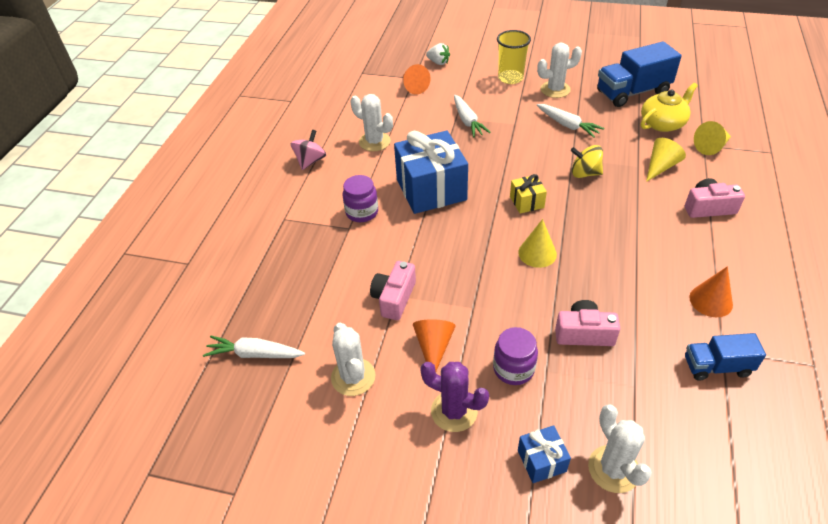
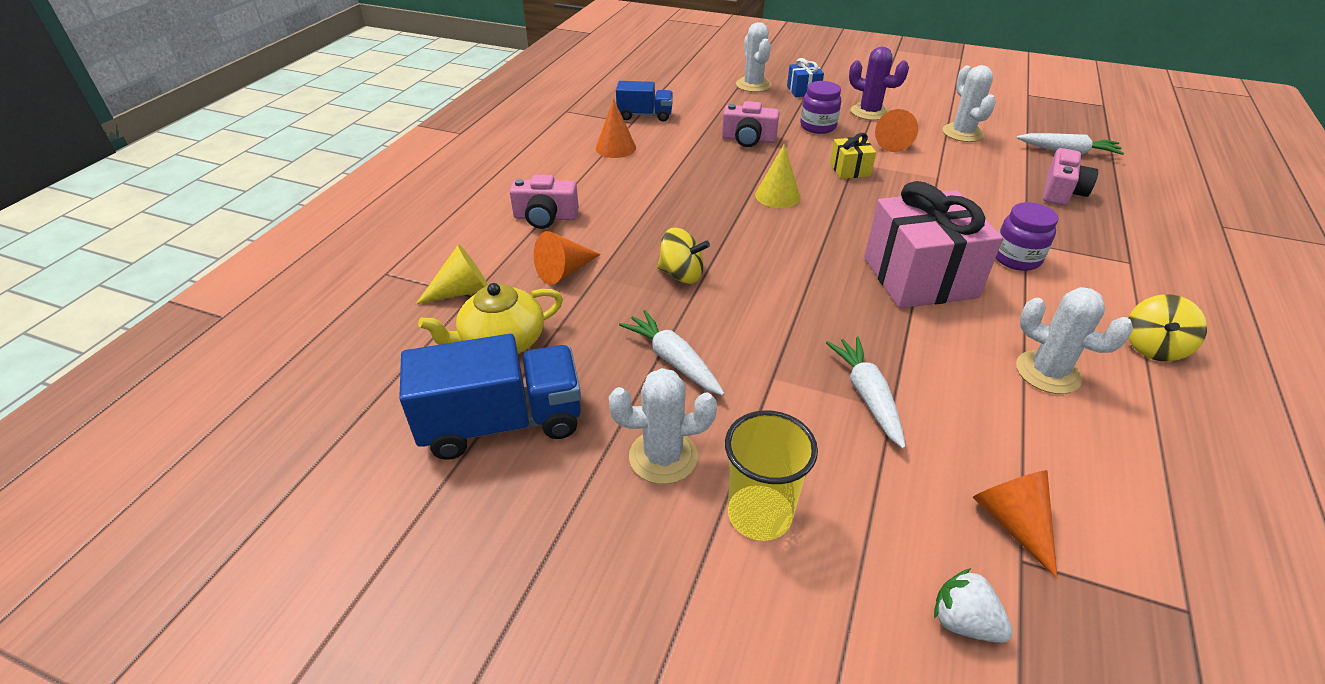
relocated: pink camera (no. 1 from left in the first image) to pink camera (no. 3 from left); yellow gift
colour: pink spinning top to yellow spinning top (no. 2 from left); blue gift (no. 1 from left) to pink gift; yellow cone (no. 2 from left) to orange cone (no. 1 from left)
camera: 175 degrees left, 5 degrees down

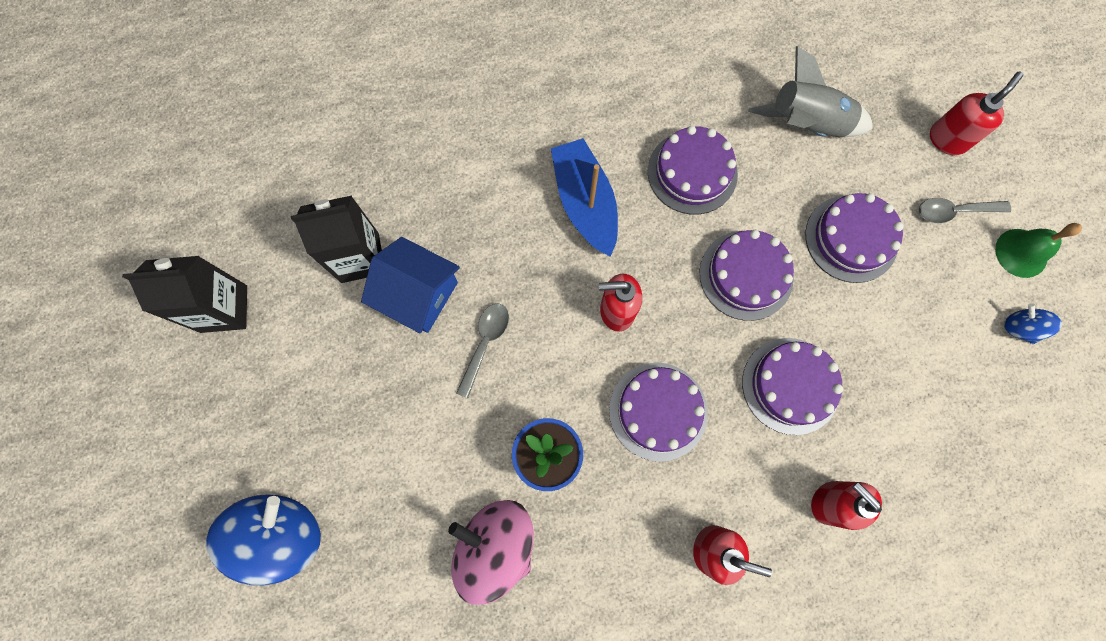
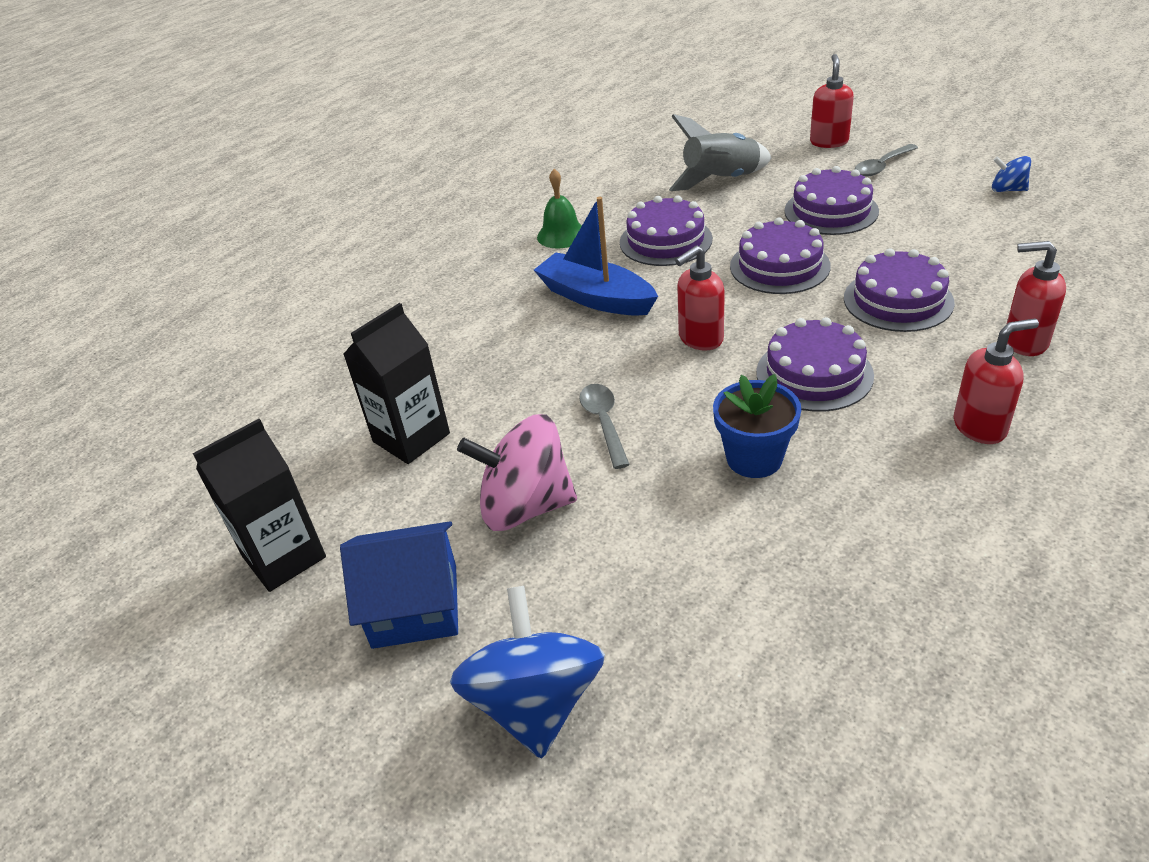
relocated: blue house; pink spinning top; green bell
camera: 30 degrees left, 35 degrees down

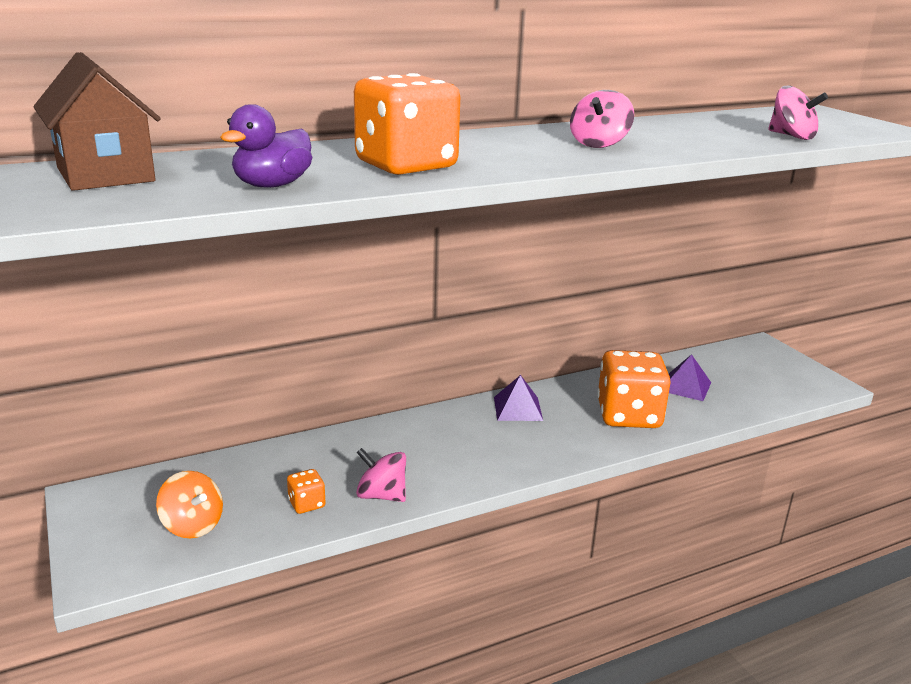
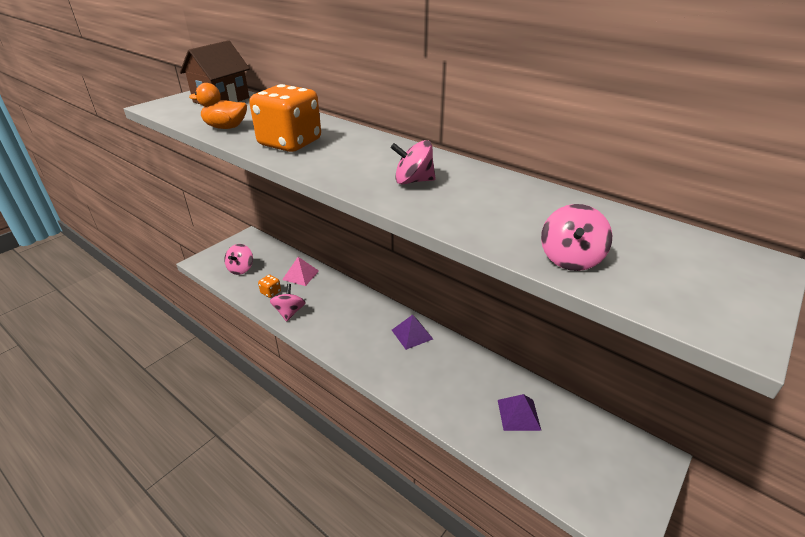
missing: orange dice (no. 3 from left)
appeared: pink pyramid
colour: orange spinning top to pink spinning top (no. 1 from left); purple duck to orange duck
camera: 65 degrees right, 10 degrees up

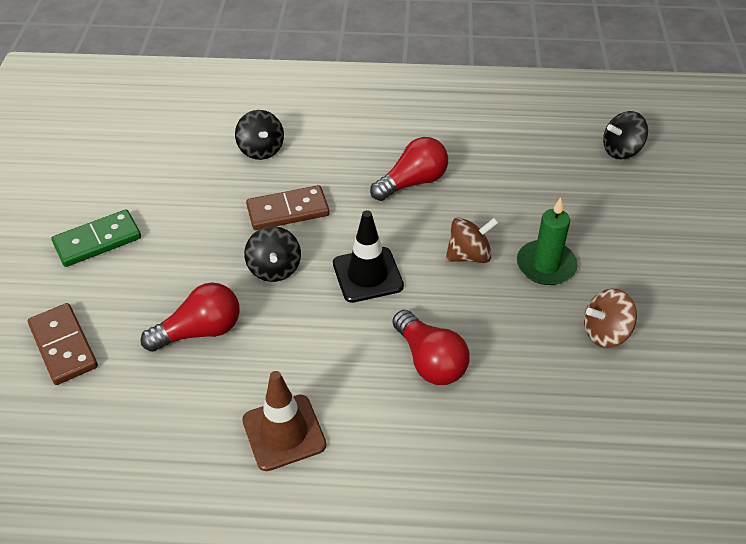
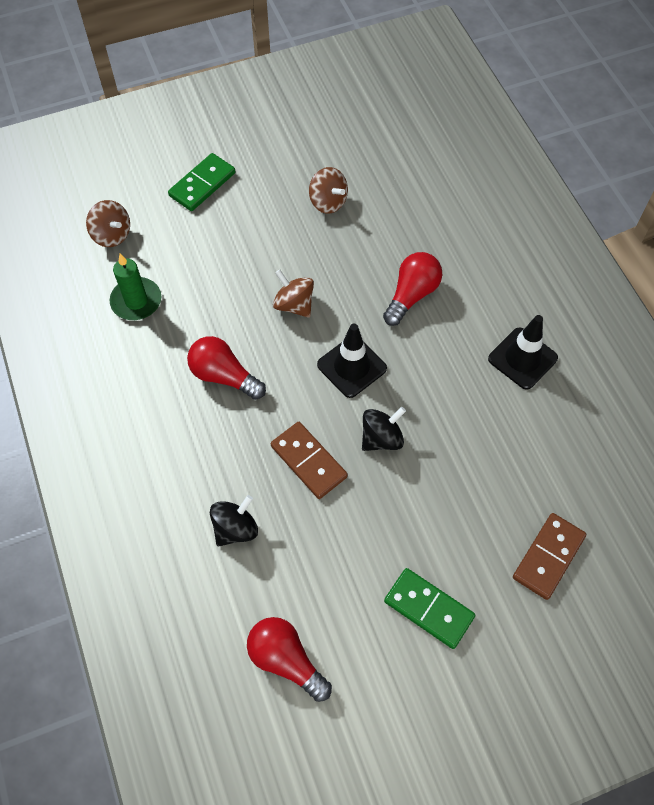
appeared: green domino (no. 1 from left)
relocated: red light bulb (no. 1 from left in the first image) to red light bulb (no. 2 from left); green candle
colour: brown traffic cone to black traffic cone (no. 2 from left); black spinning top (no. 3 from left) to brown spinning top (no. 1 from left)
camera: 115 degrees left, 15 degrees up

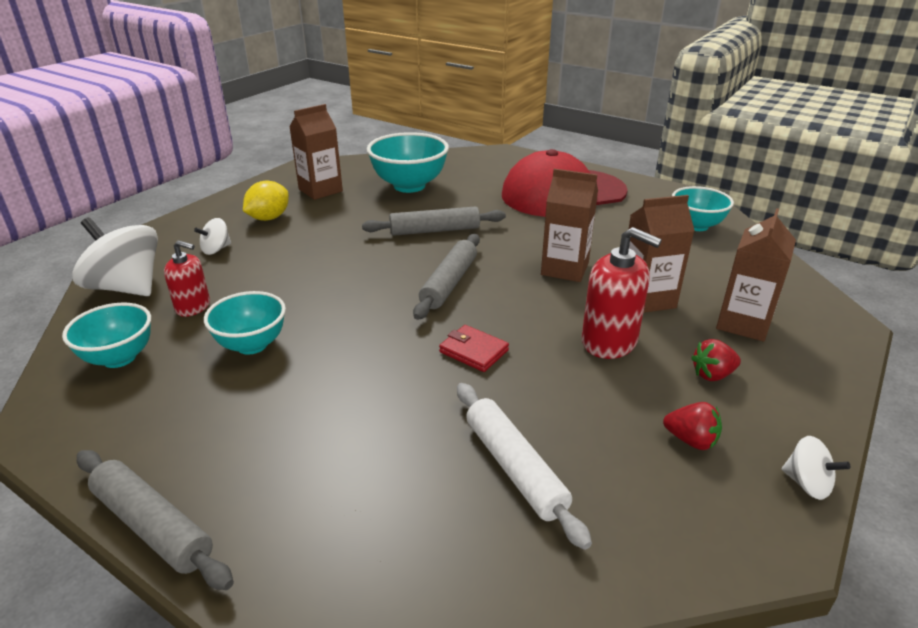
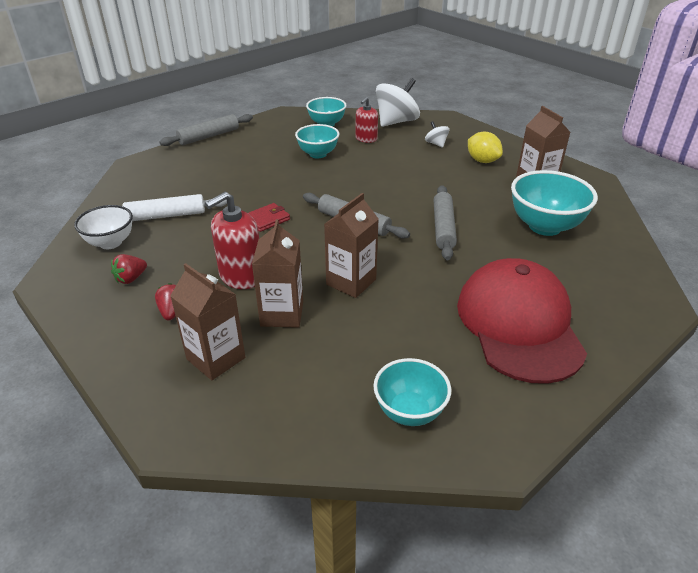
missing: white spinning top (no. 3 from left)
appeared: white bowl
camera: 105 degrees right, 5 degrees up

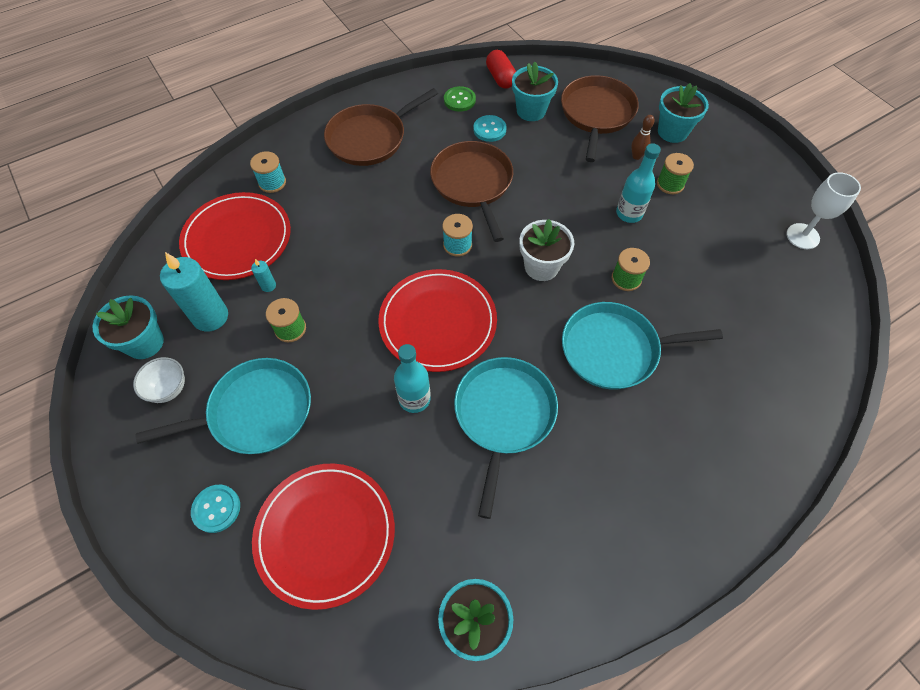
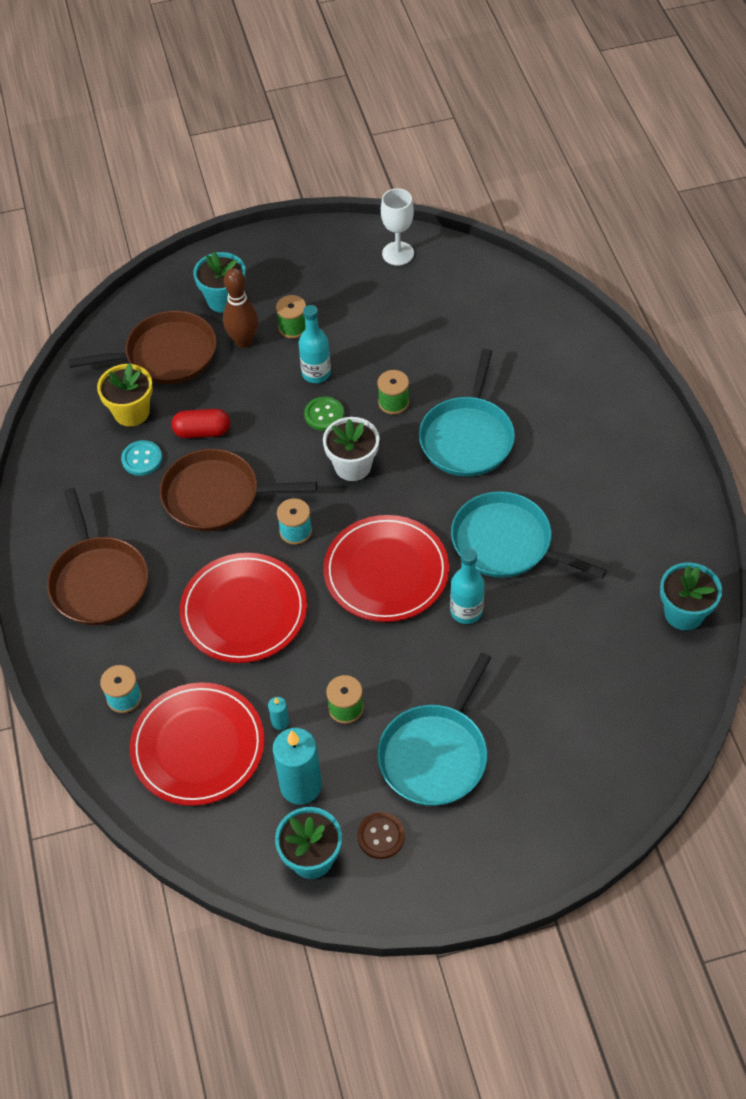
missing: turquoise button (no. 1 from left)
relocated: red plate (no. 2 from left); green button; red capsule
exchanged: white bowl to brown button
colour: turquoise flower pot (no. 3 from left) to yellow flower pot
spun: turquoise pan (no. 1 from left) 150 degrees counterclockwise; brown pan (no. 3 from left in the first image) 135 degrees clockwise
size: brown bowling pin x1.76
camera: 70 degrees left, 5 degrees down

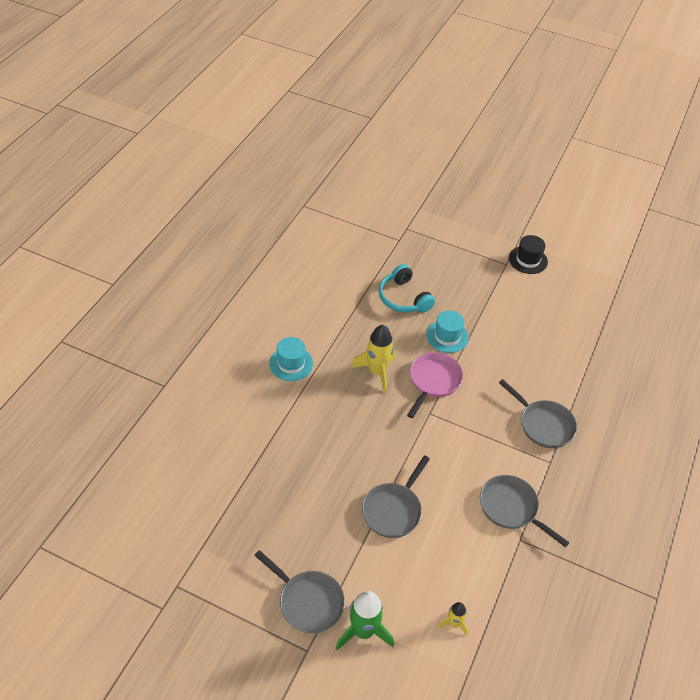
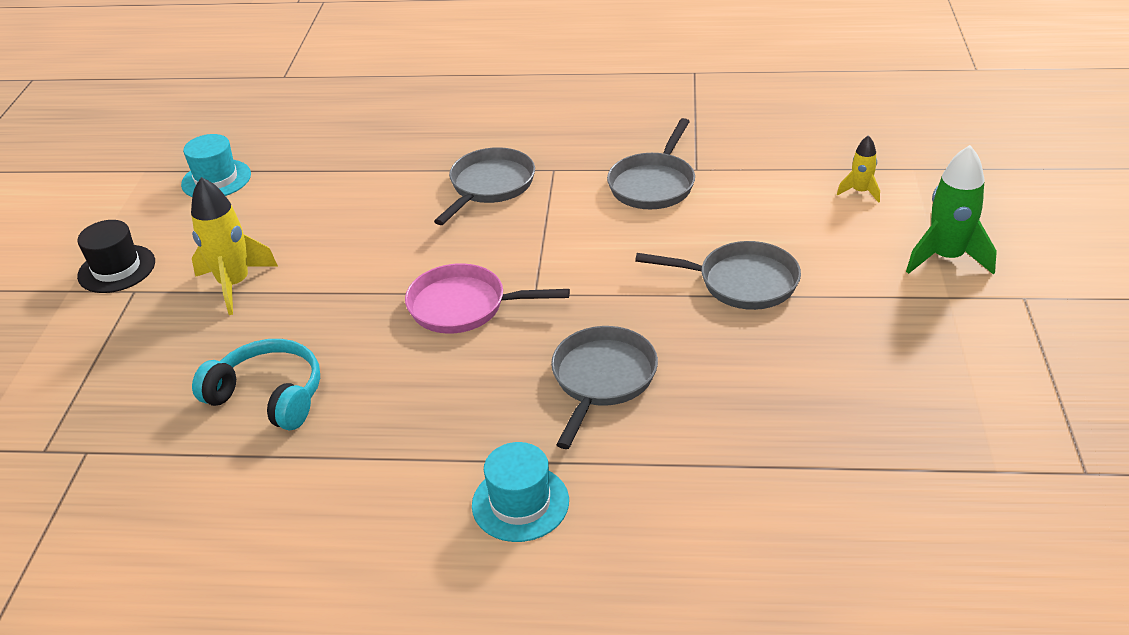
relocated: grey pan (no. 1 from left in the first image) to grey pan (no. 2 from left); yellow rocket (no. 1 from left); turquoise hat (no. 2 from left in the first image) to turquoise hat (no. 1 from left)
spun: turquoise headphones 105 degrees counterclockwise
camera: 105 degrees left, 10 degrees down

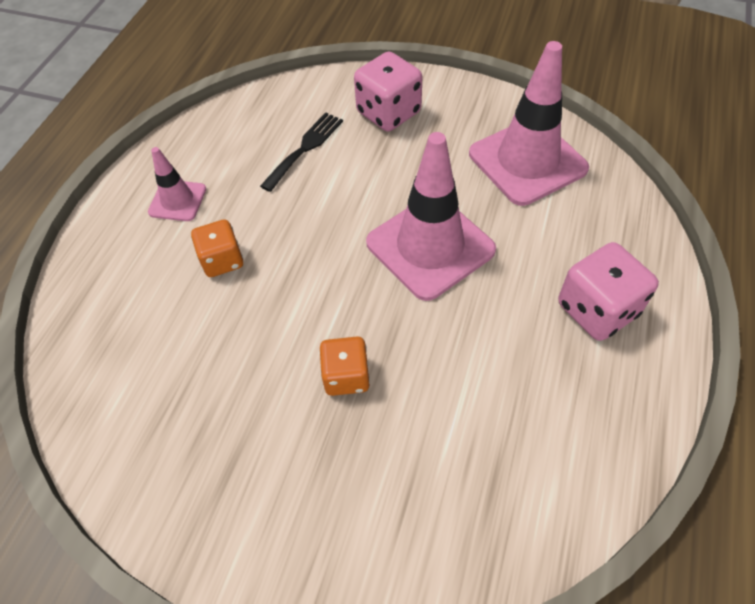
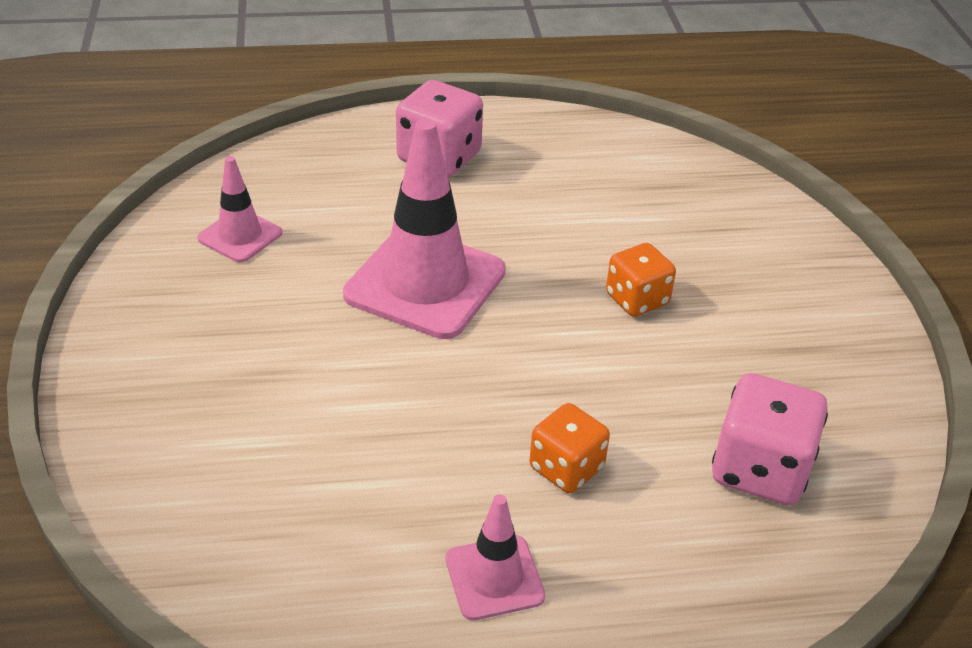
missing: black fork
relocated: pink dice (no. 1 from left in the first image) to pink dice (no. 2 from left)
size: pink traffic cone (no. 3 from left in the first image) x0.52
camera: 120 degrees left, 15 degrees down

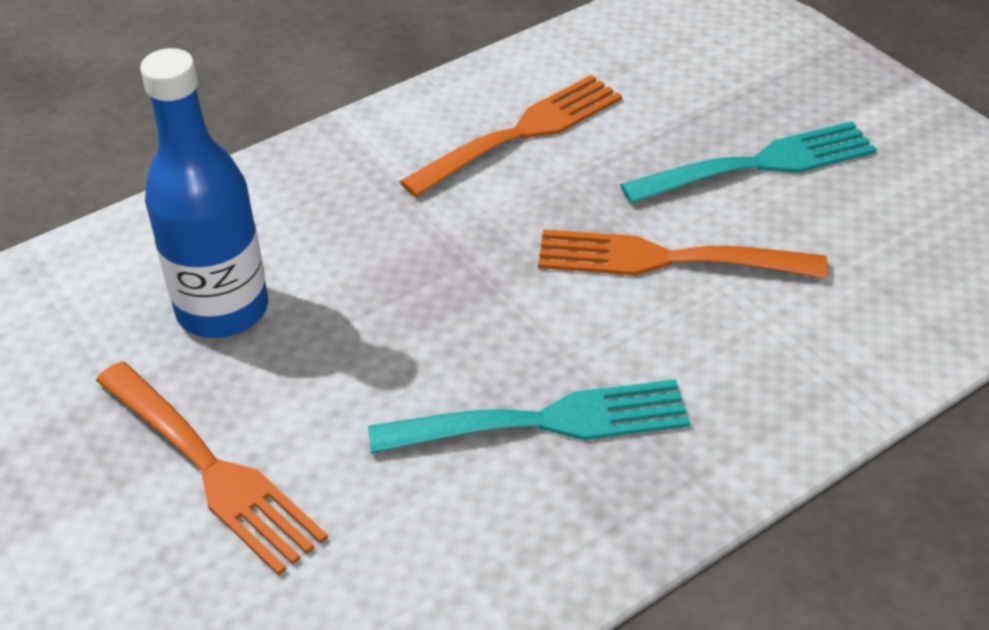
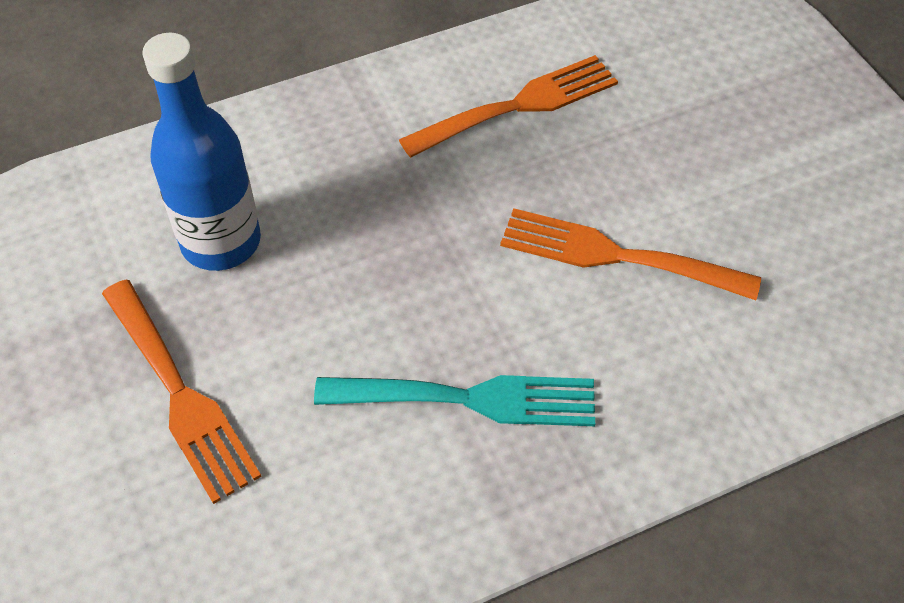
missing: turquoise fork (no. 2 from left)
camera: 10 degrees right, 10 degrees up

